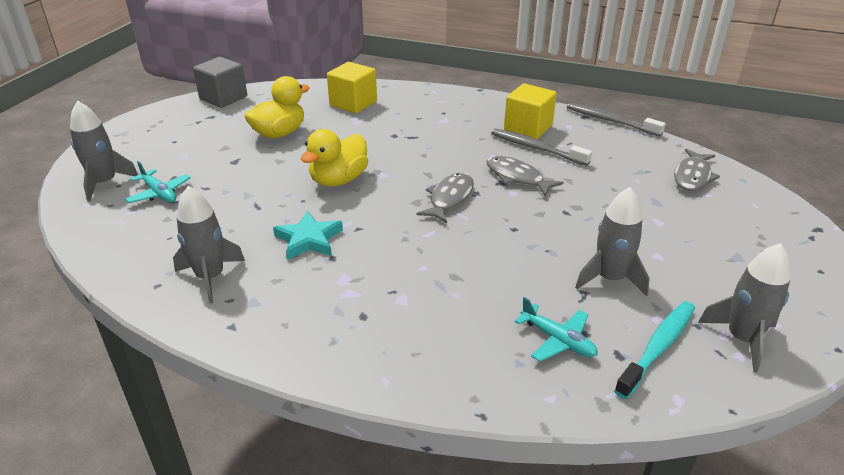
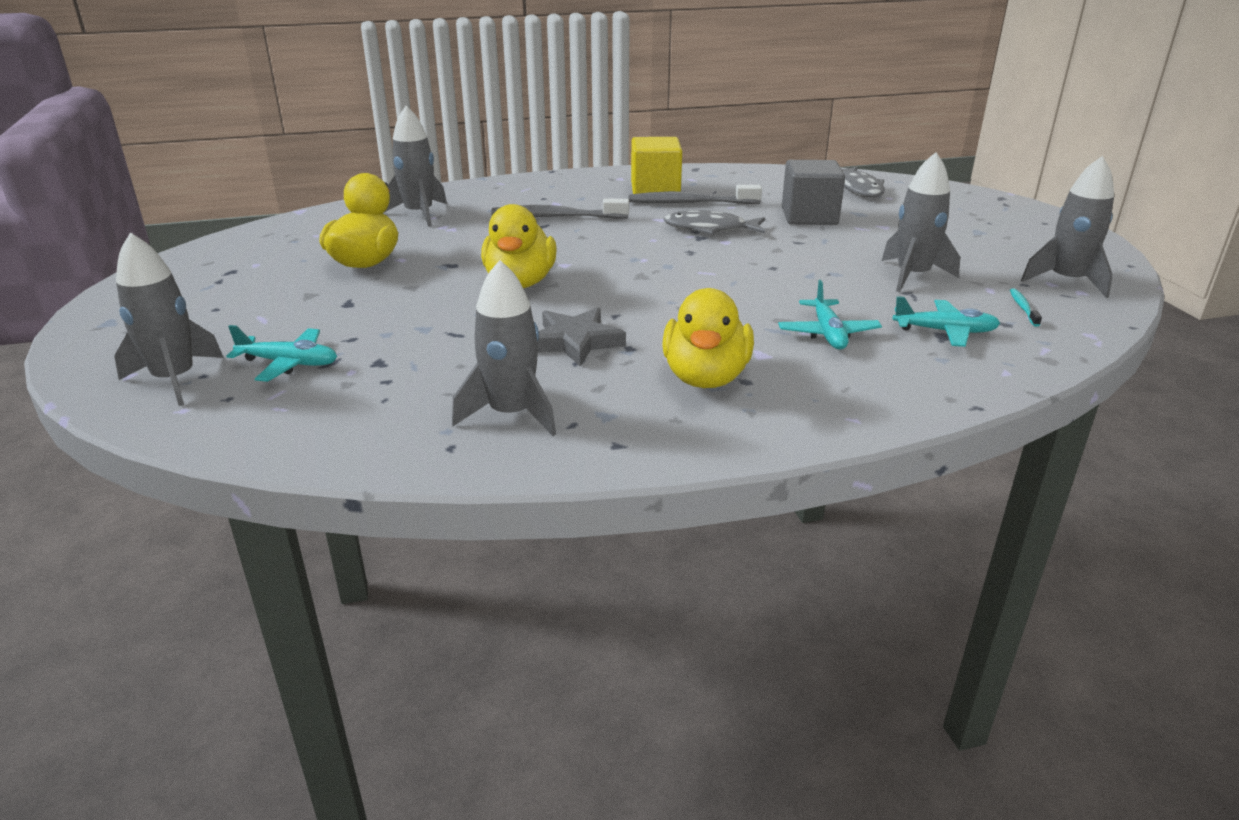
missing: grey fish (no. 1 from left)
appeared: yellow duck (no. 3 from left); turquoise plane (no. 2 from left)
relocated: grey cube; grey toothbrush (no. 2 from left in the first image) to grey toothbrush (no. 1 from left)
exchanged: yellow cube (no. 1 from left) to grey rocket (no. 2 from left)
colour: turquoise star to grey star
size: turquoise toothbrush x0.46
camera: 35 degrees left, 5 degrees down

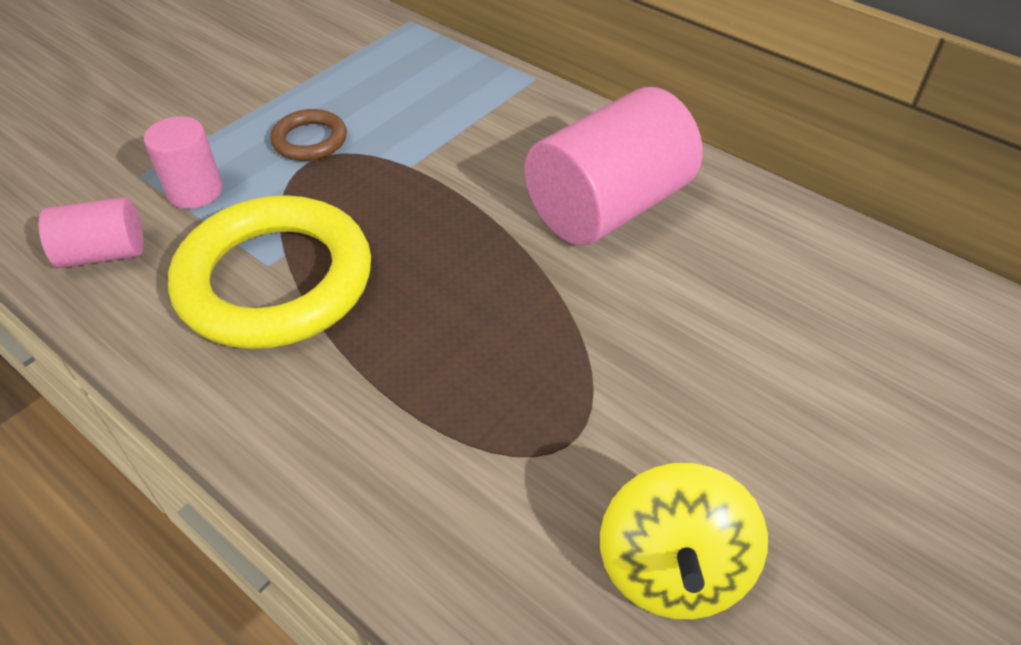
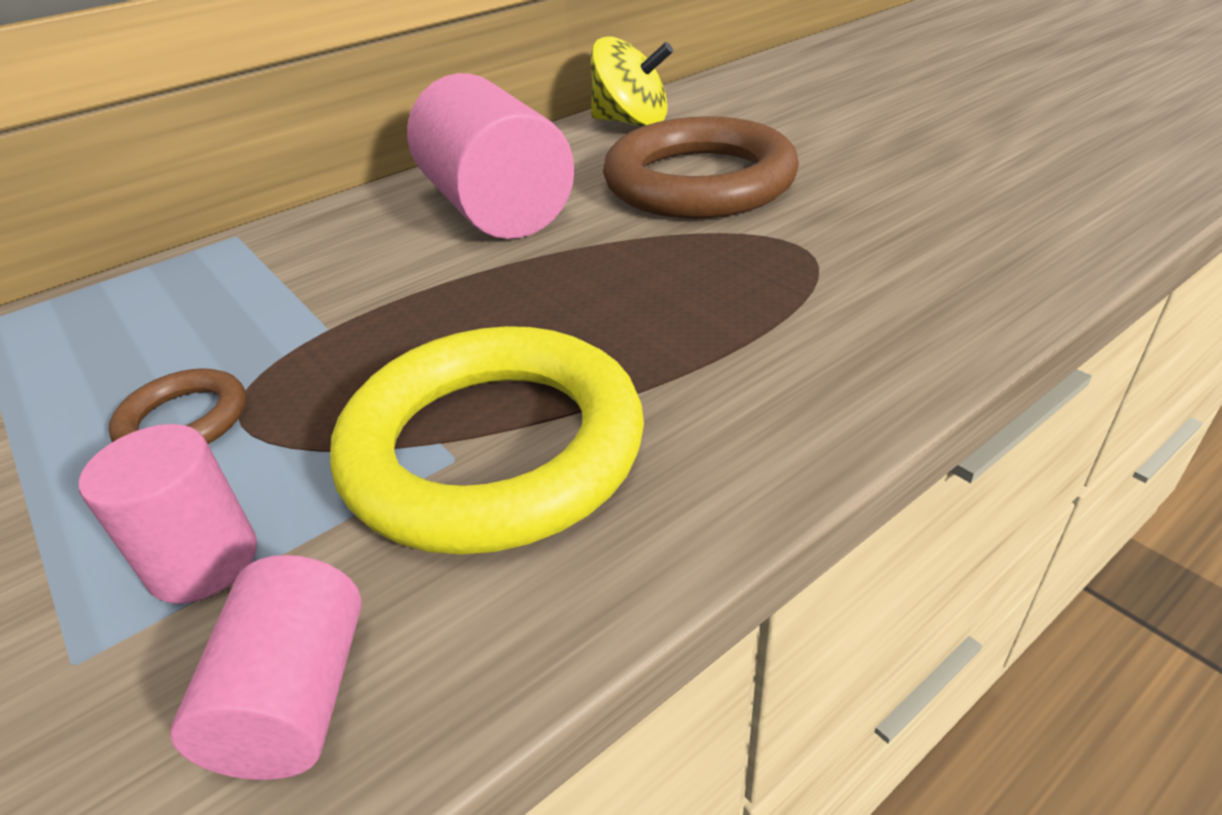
appeared: brown ring (no. 2 from left)
relocated: yellow spinning top
camera: 75 degrees left, 10 degrees down

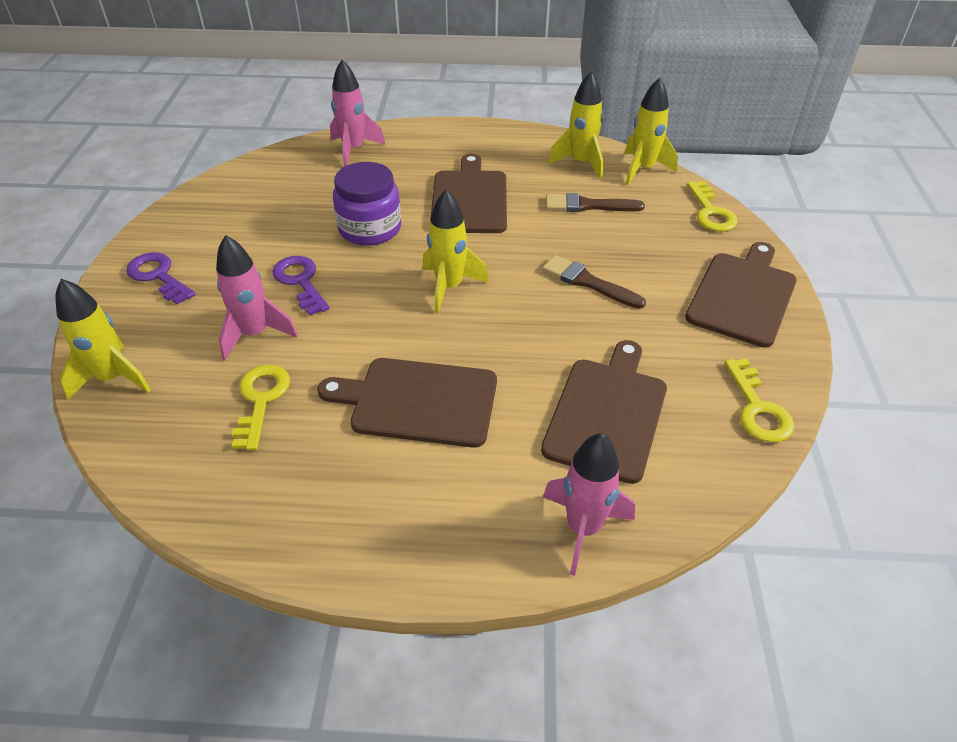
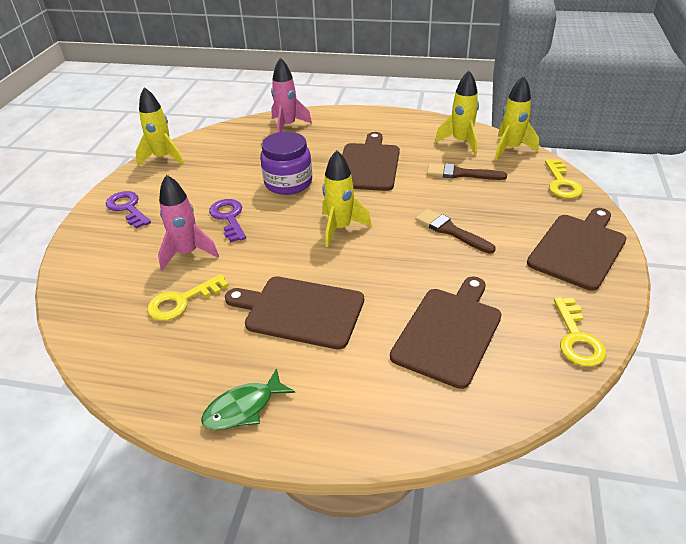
missing: pink rocket (no. 3 from left)
appeared: green fish
relocated: yellow rocket (no. 1 from left)
spun: yellow key (no. 1 from left) 135 degrees counterclockwise
camera: 10 degrees right, 5 degrees down

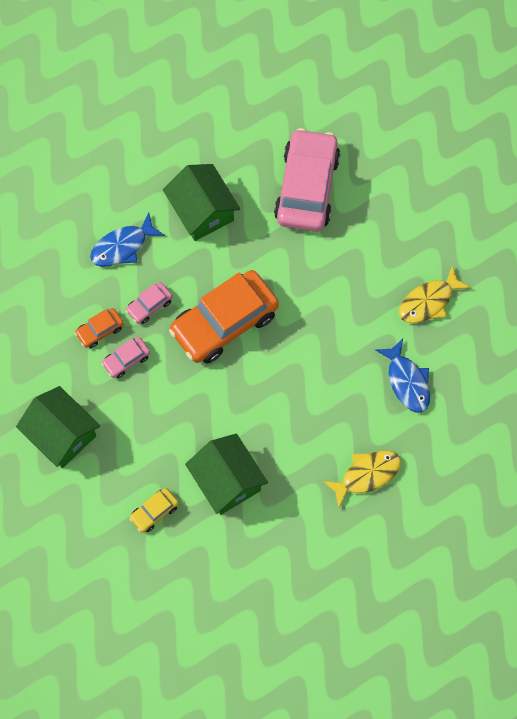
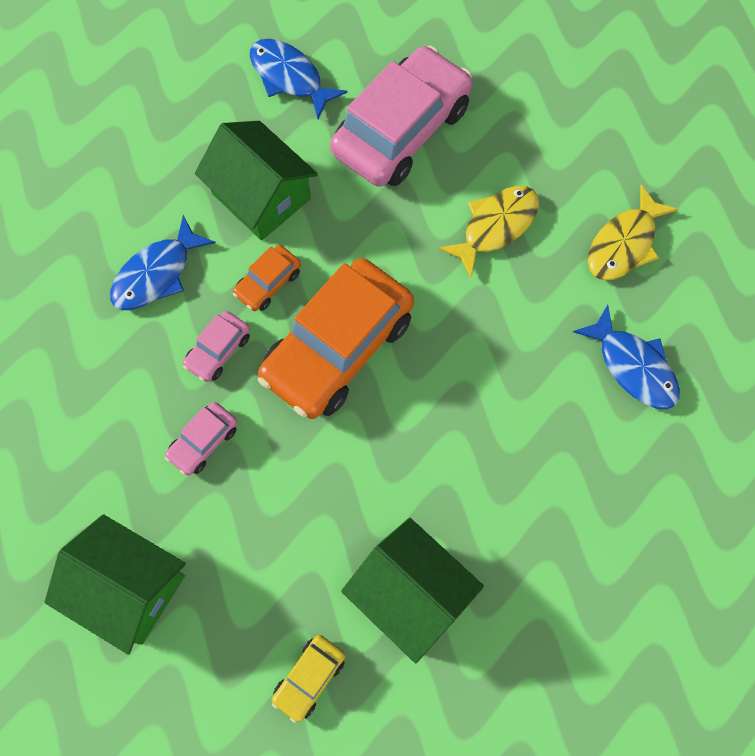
appeared: blue fish (no. 2 from left)
relocated: orange car (no. 1 from left); yellow fish (no. 1 from left)
spun: pink car (no. 3 from left) 45 degrees clockwise
camera: 15 degrees left, 0 degrees up

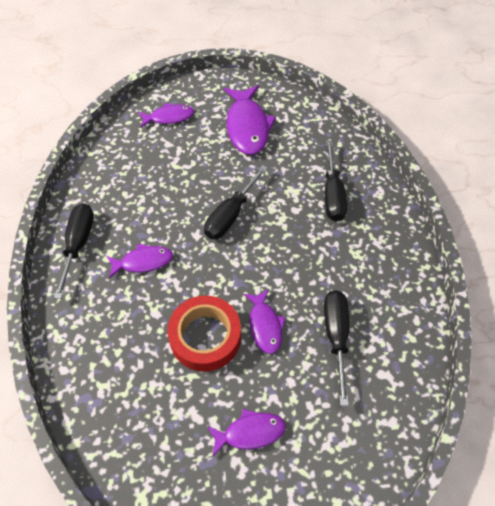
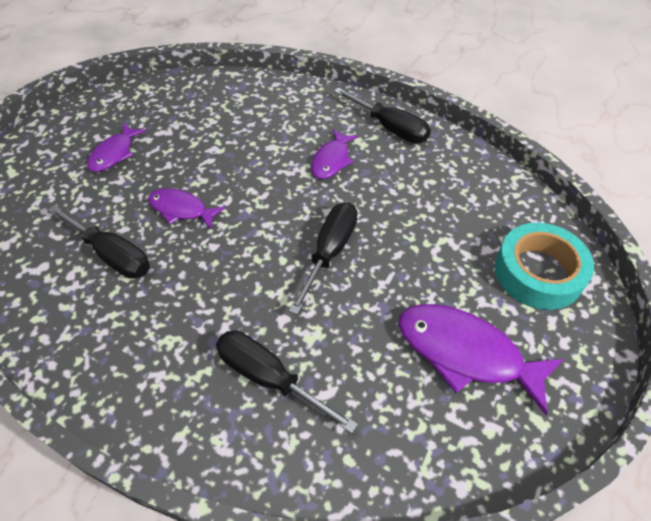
missing: red tape
exchanged: purple fish (no. 2 from left) to turquoise tape
spun: black screwdriver (no. 2 from left in the first image) 45 degrees clockwise
camera: 125 degrees right, 5 degrees down

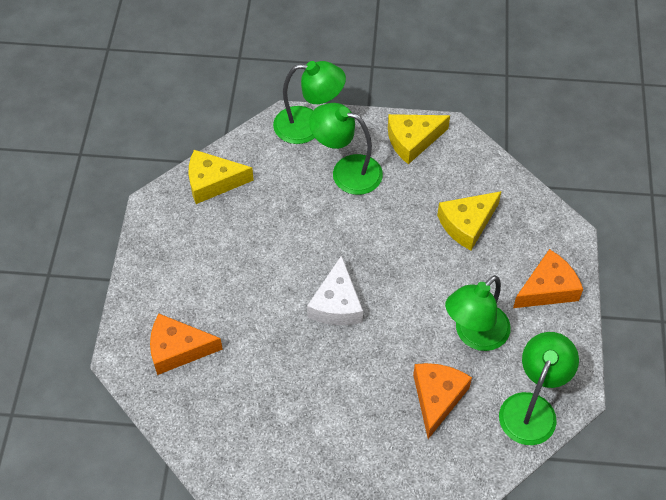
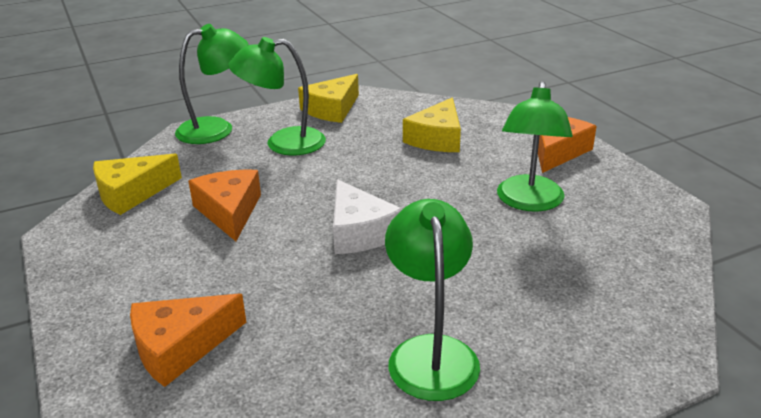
relocated: orange cheese (no. 2 from left); green lamp (no. 4 from left in the first image) to green lamp (no. 3 from left)
camera: 30 degrees left, 25 degrees down

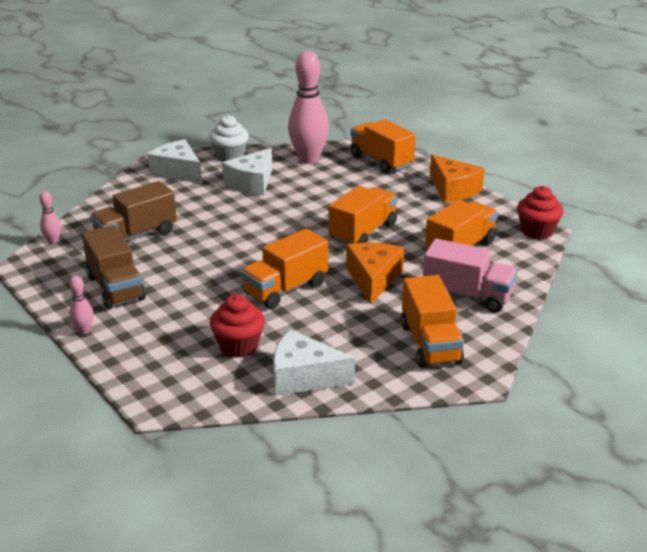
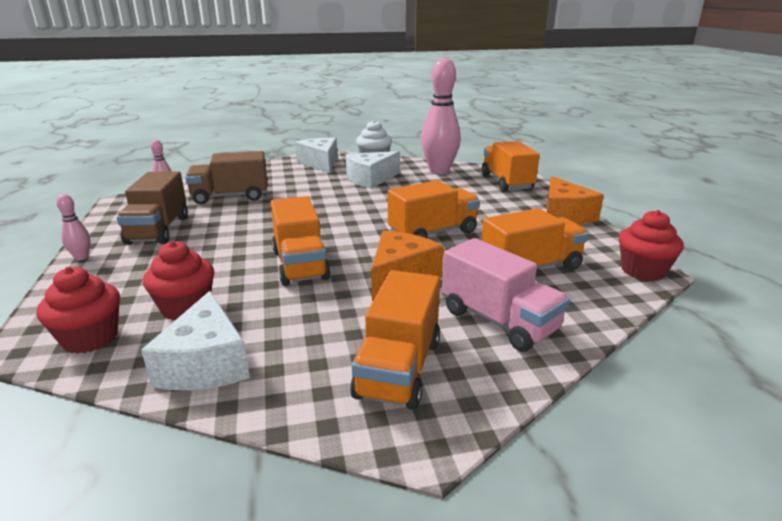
appeared: red cupcake (no. 1 from left)
spun: orange truck (no. 1 from left) 90 degrees counterclockwise; white cheese (no. 3 from left in the first image) 135 degrees counterclockwise
camera: 25 degrees right, 5 degrees down

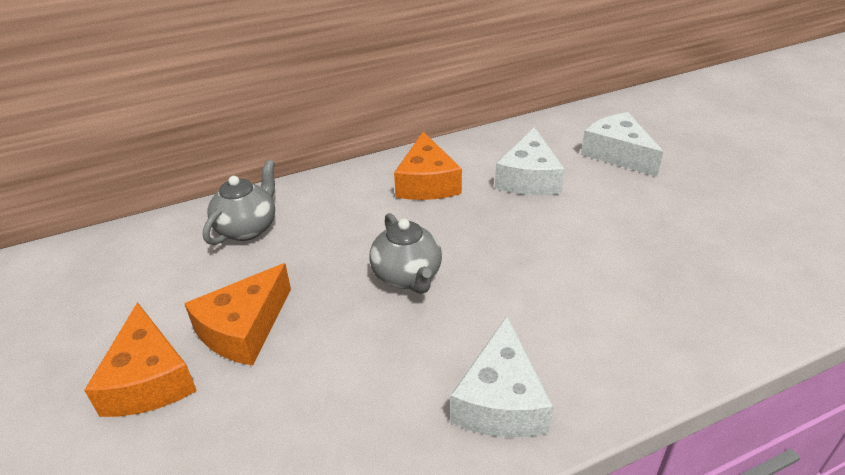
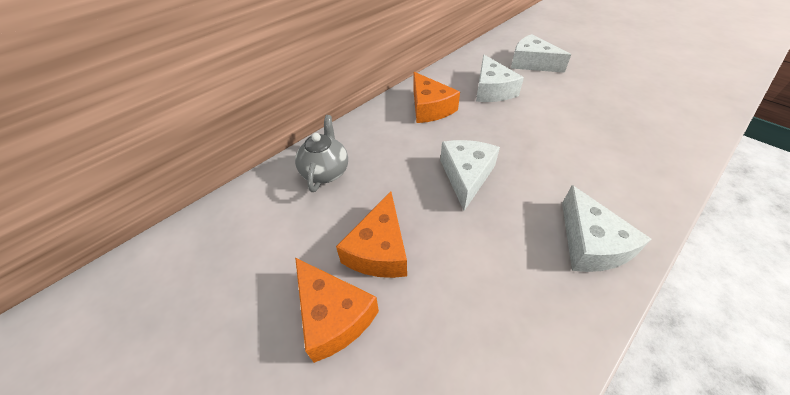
exchanged: grey teapot (no. 2 from left) to white cheese (no. 1 from left)
camera: 20 degrees left, 10 degrees up

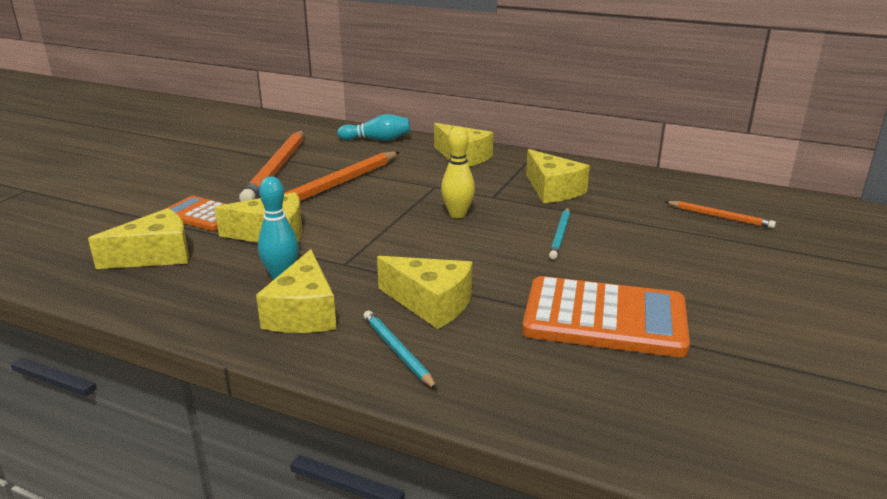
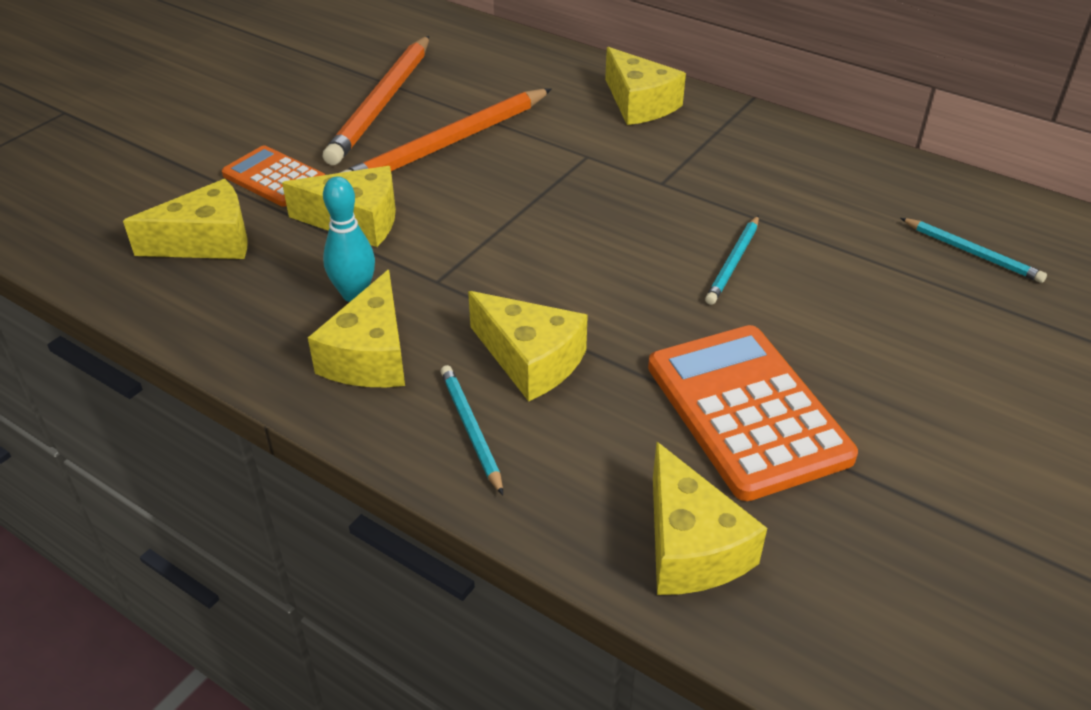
missing: turquoise bowling pin (no. 2 from left); yellow bowling pin
relocated: yellow cheese (no. 6 from left)
colour: orange pencil (no. 3 from left) to turquoise pencil (no. 3 from left)
spun: orange calculator (no. 2 from left) 135 degrees counterclockwise
camera: 10 degrees right, 15 degrees up

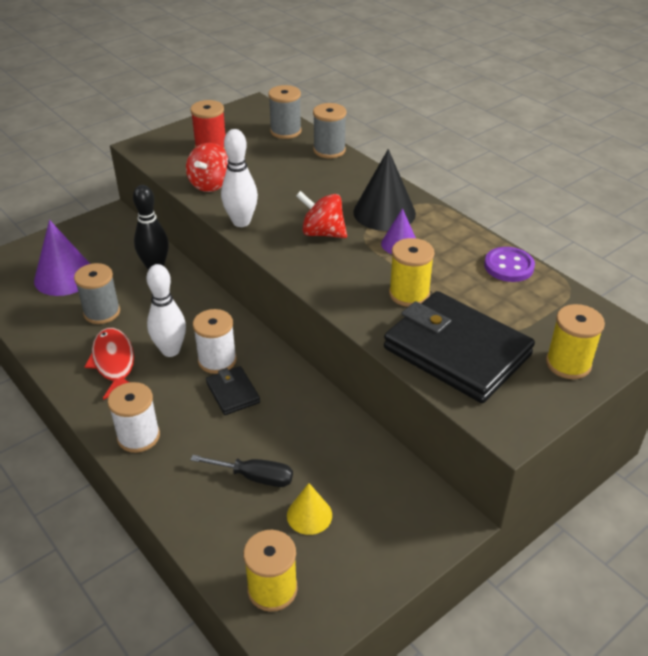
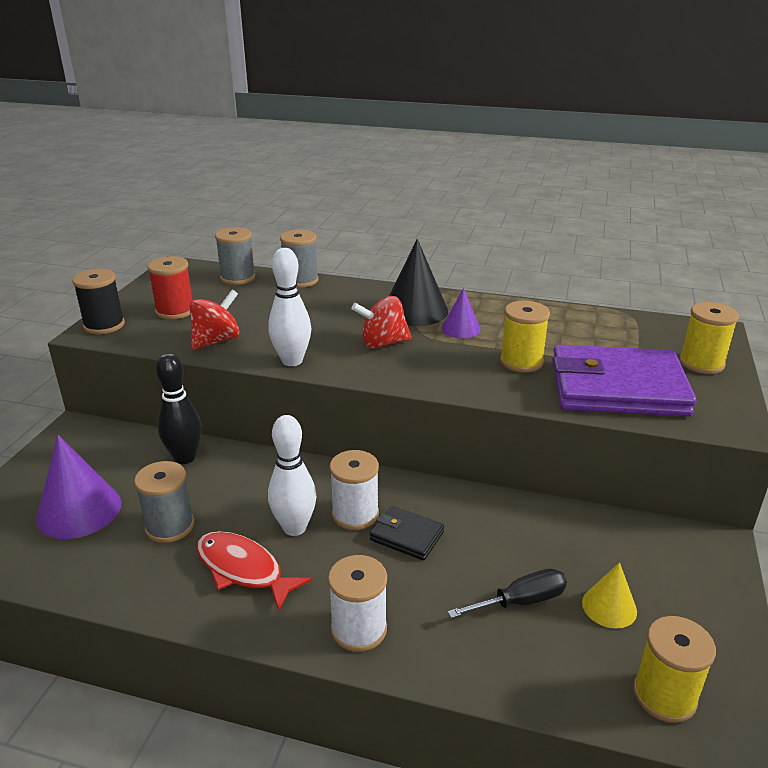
missing: purple button
appeared: black spool
colour: black wallet (no. 2 from left) to purple wallet
spun: red spinning top (no. 1 from left) 120 degrees counterclockwise
camera: 35 degrees left, 10 degrees down

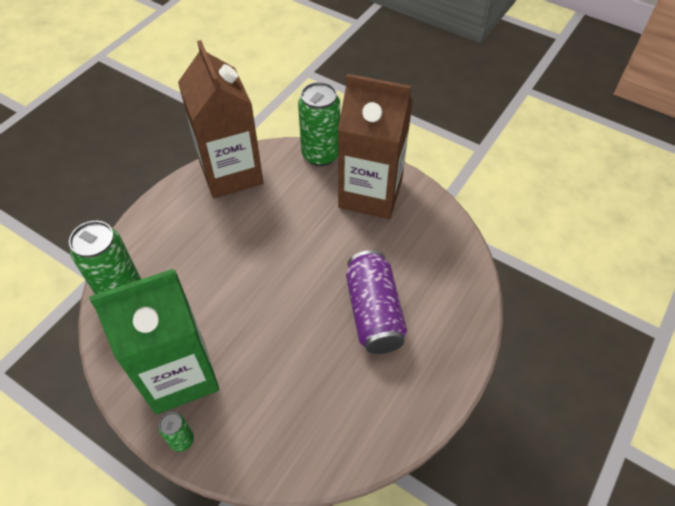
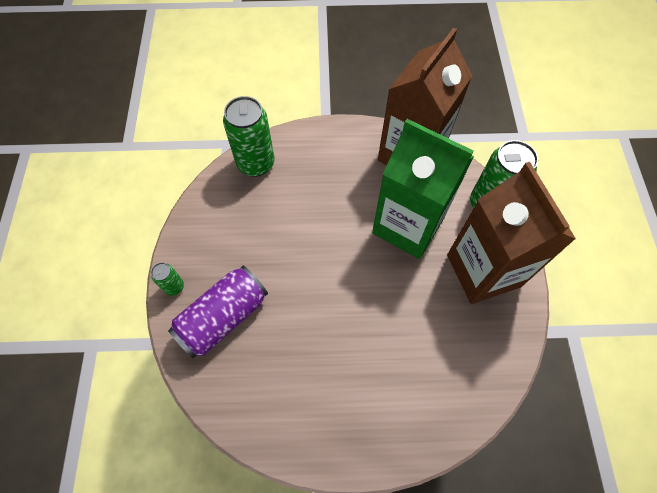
relocated: green carton; purple can
camera: 55 degrees right, 10 degrees up

